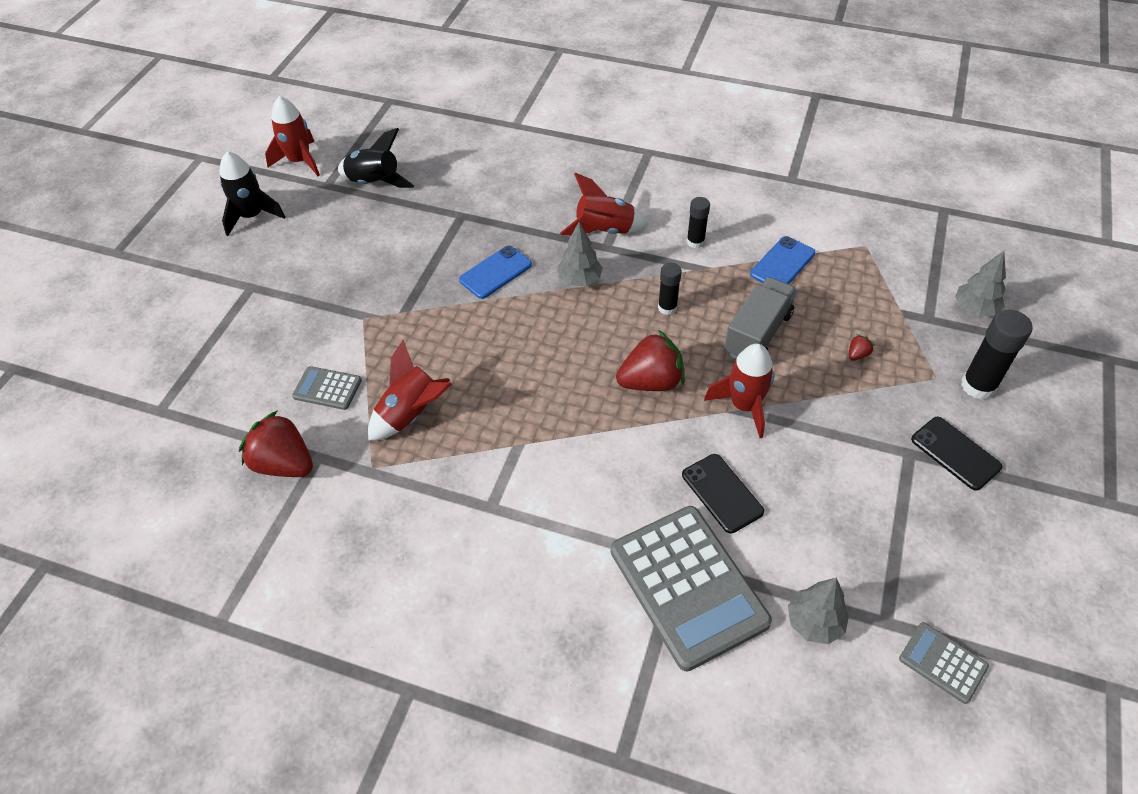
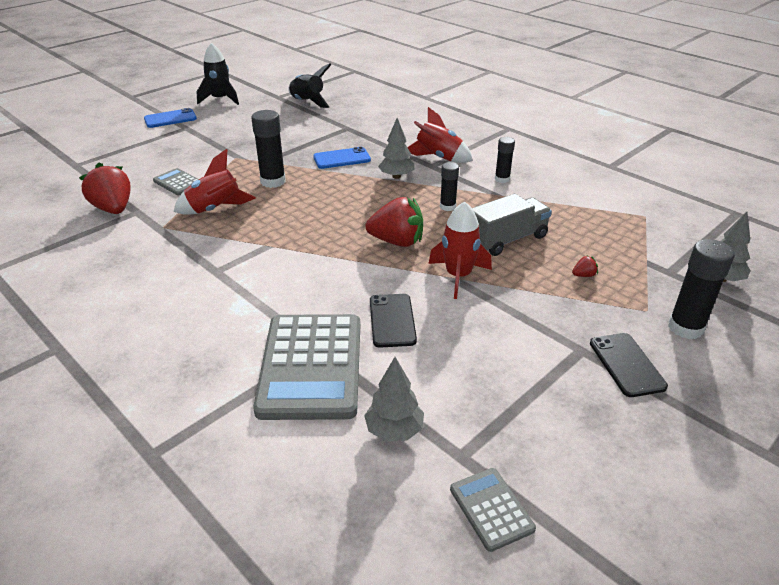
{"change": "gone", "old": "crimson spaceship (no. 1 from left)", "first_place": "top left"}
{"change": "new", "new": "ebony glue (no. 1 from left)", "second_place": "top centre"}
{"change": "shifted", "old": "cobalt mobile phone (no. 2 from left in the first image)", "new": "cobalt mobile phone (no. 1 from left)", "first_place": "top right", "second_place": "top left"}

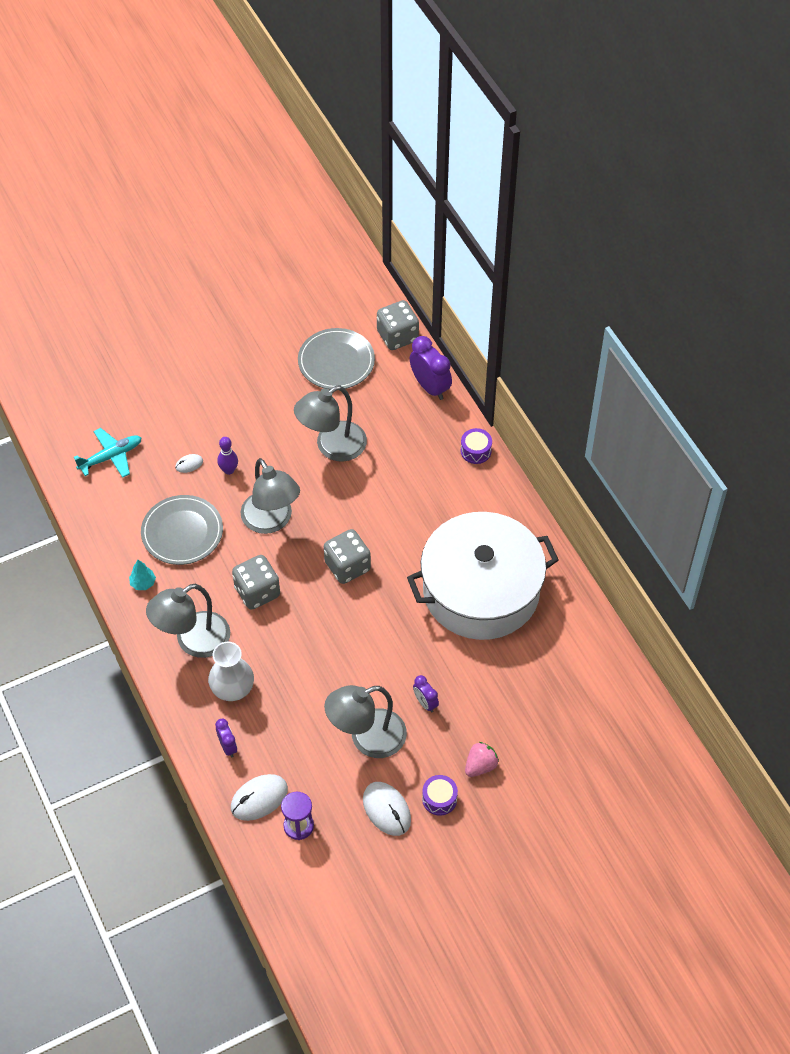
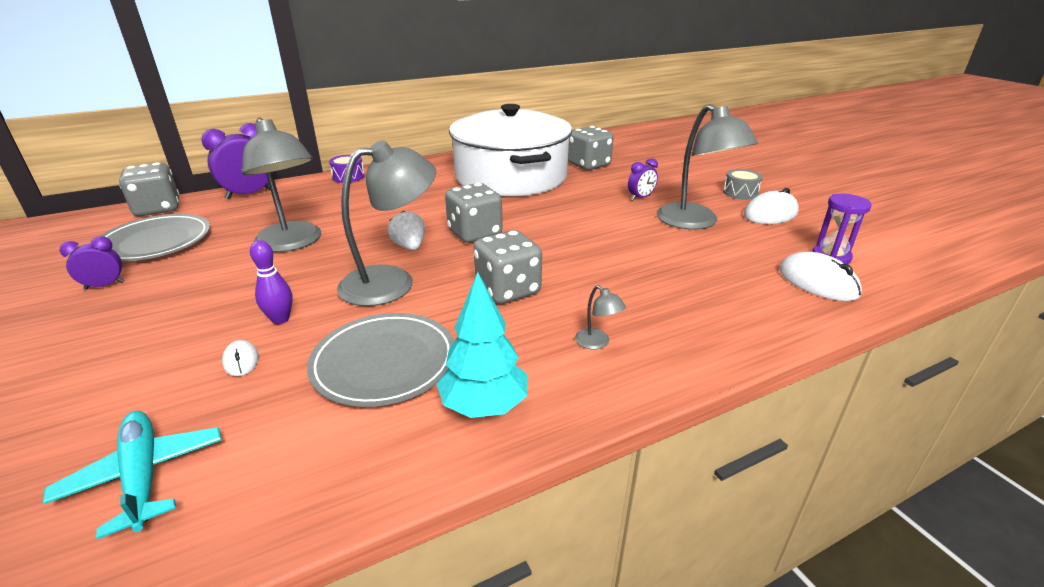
{"change": "gone", "old": "snow-white tall vase", "first_place": "middle left"}
{"change": "gone", "old": "pink toy strawberry", "first_place": "bottom centre"}
{"change": "new", "new": "snow-white toy strawberry", "second_place": "centre"}
{"change": "new", "new": "gray game die (no. 4 from left)", "second_place": "top centre"}
{"change": "shifted", "old": "royal purple alarm clock (no. 1 from left)", "first_place": "bottom left", "second_place": "middle left"}
{"change": "repainted", "old": "royal purple snare drum (no. 1 from left)", "new": "gray snare drum", "first_place": "bottom centre", "second_place": "top right"}
{"change": "scaled", "old": "aqua toy tree", "first_place": "middle left", "second_place": "centre", "factor": 1.77}
{"change": "scaled", "old": "gray lamp (no. 1 from left in the first image)", "first_place": "middle left", "second_place": "centre", "factor": 0.4}

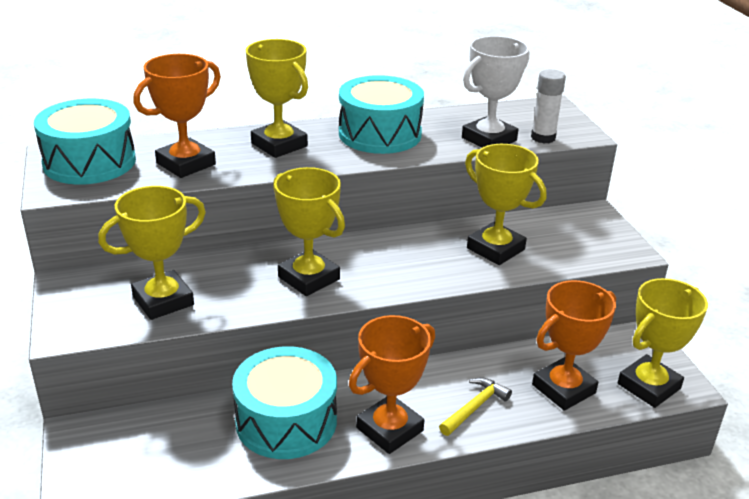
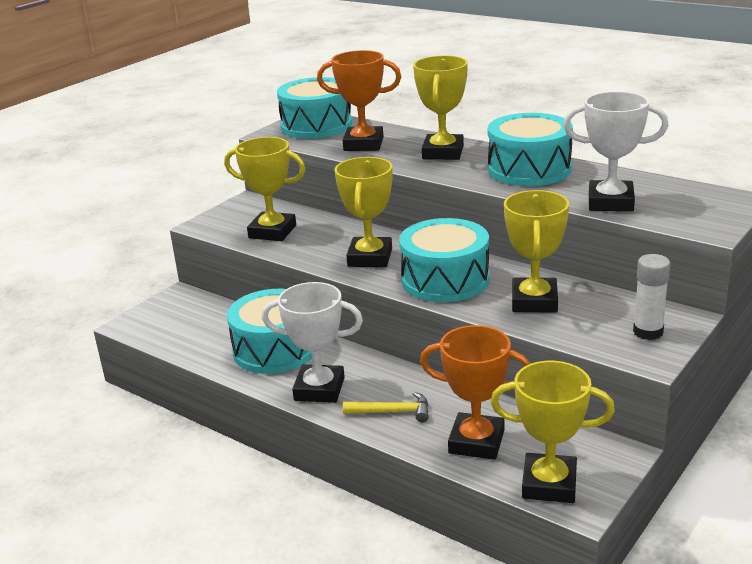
{"change": "new", "new": "aqua snare drum (no. 3 from left)", "second_place": "centre"}
{"change": "shifted", "old": "snow-white glue", "first_place": "top right", "second_place": "middle right"}
{"change": "repainted", "old": "orange award cup (no. 2 from left)", "new": "snow-white award cup (no. 1 from left)", "first_place": "bottom centre", "second_place": "centre"}

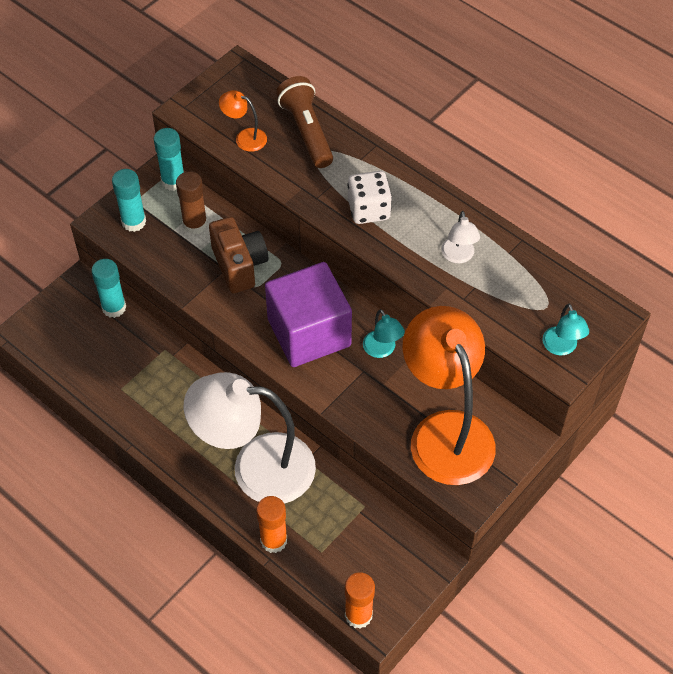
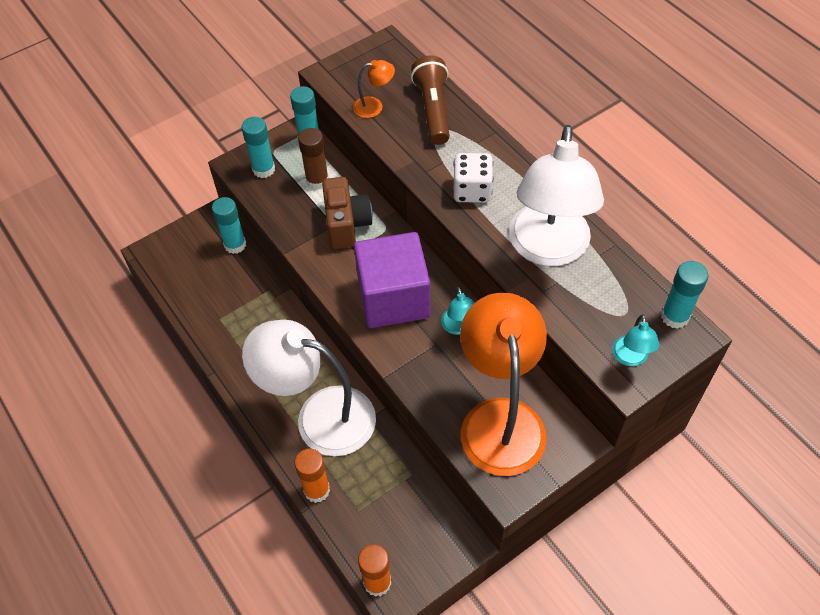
{"change": "new", "new": "aqua glue (no. 4 from left)", "second_place": "middle right"}
{"change": "rotated", "old": "orange lamp (no. 1 from left)", "first_place": "top centre", "second_place": "top centre", "degrees": 135}
{"change": "scaled", "old": "snow-white lamp (no. 2 from left)", "first_place": "middle right", "second_place": "top right", "factor": 2.47}

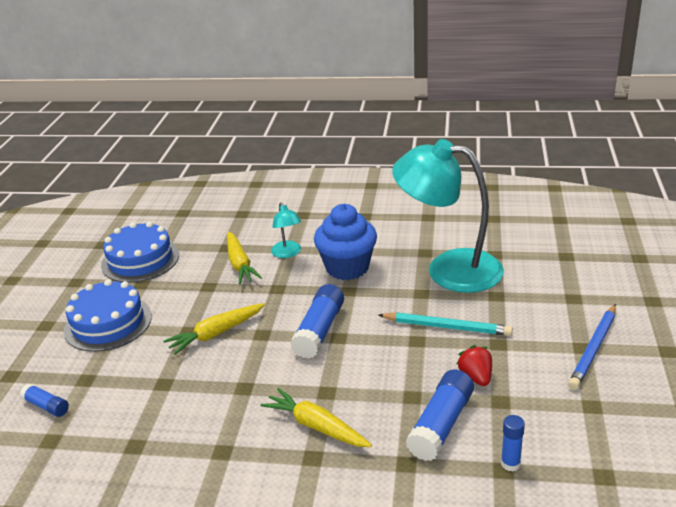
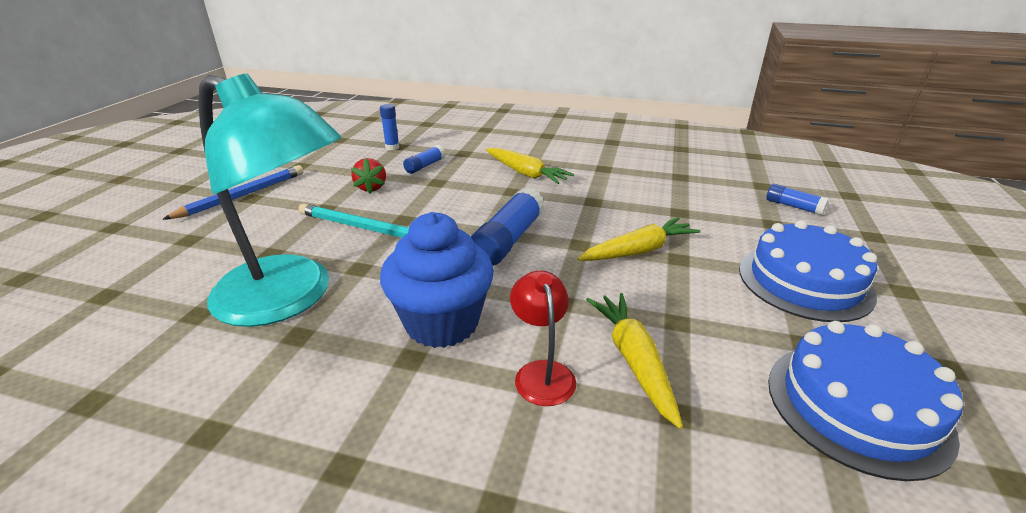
{"change": "repainted", "old": "aqua lamp (no. 1 from left)", "new": "crimson lamp", "first_place": "centre", "second_place": "centre"}
{"change": "scaled", "old": "cobalt glue (no. 3 from left in the first image)", "first_place": "bottom centre", "second_place": "top centre", "factor": 0.56}

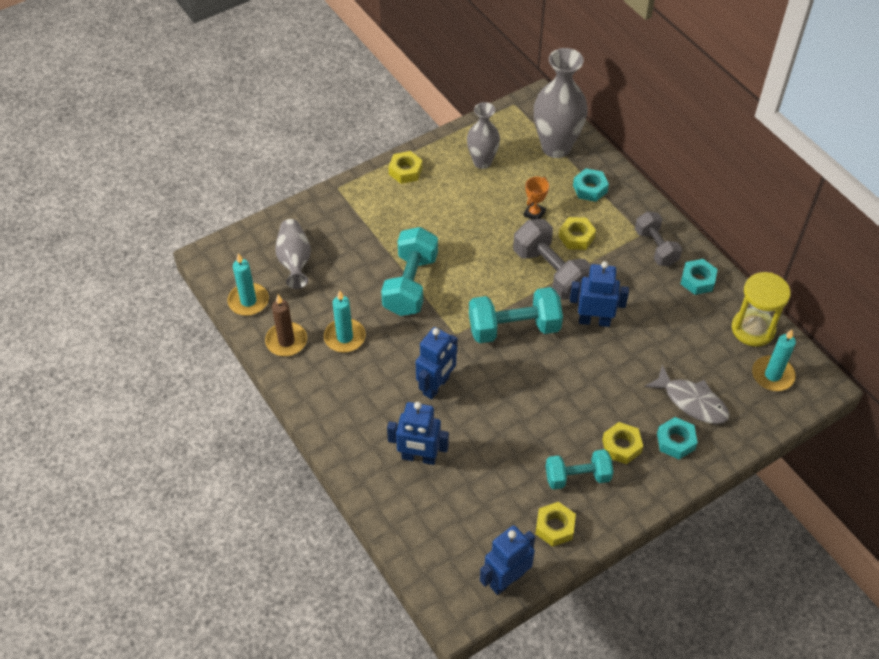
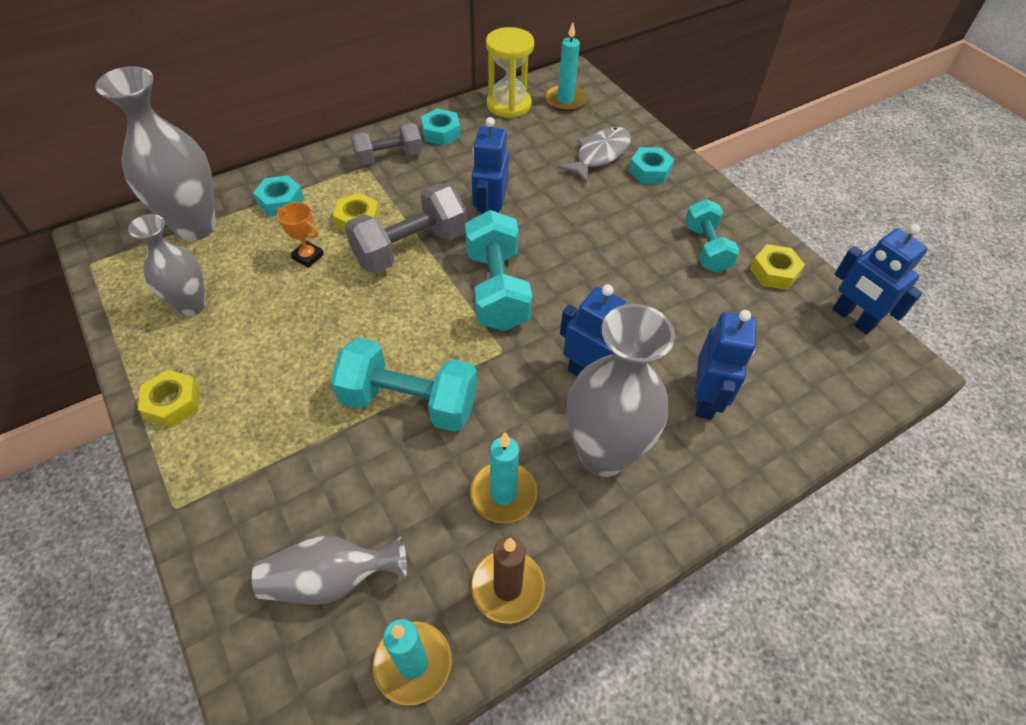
{"change": "gone", "old": "golden nut (no. 4 from left)", "first_place": "bottom right"}
{"change": "new", "new": "gray tall vase (no. 4 from left)", "second_place": "centre"}

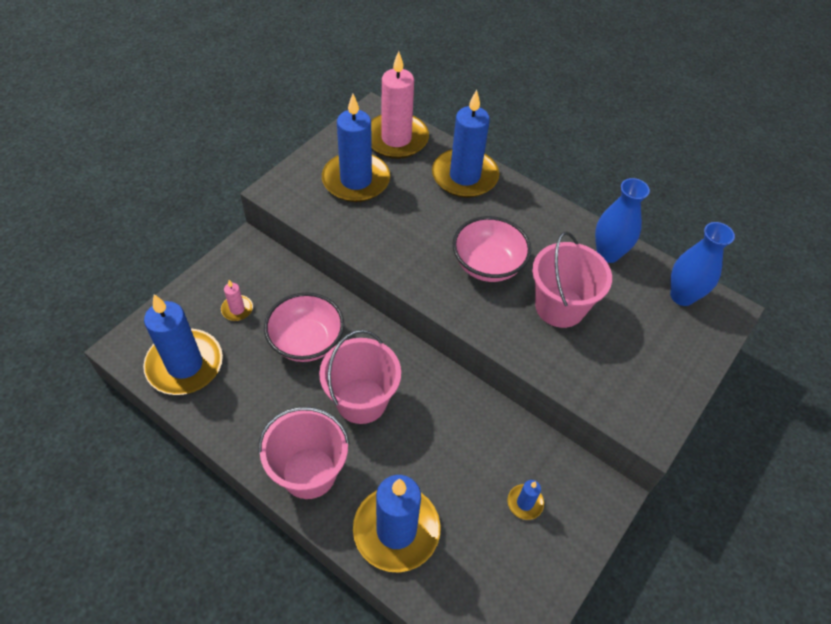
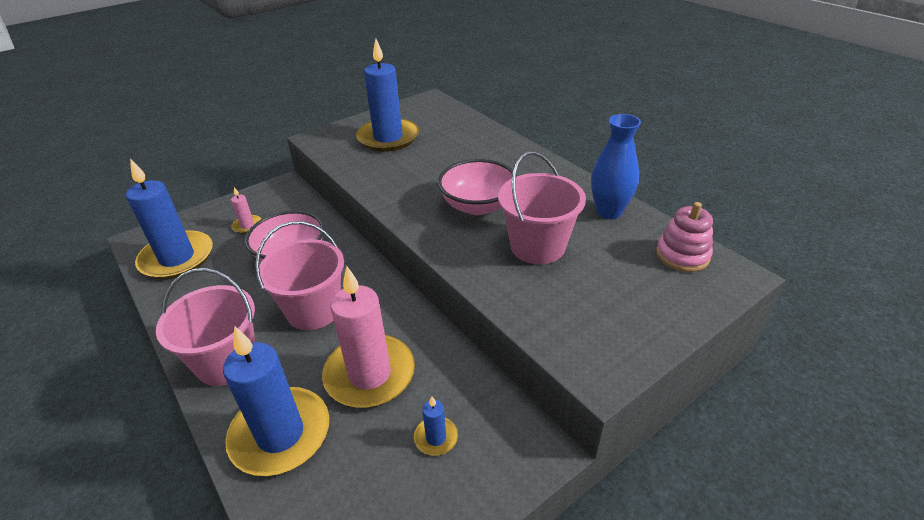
{"change": "gone", "old": "cobalt wax candle (no. 4 from left)", "first_place": "top centre"}
{"change": "shifted", "old": "pink wax candle (no. 2 from left)", "first_place": "top centre", "second_place": "centre"}
{"change": "swapped", "old": "cobalt tall vase (no. 2 from left)", "new": "pink stacking toy", "first_place": "middle right", "second_place": "middle right"}

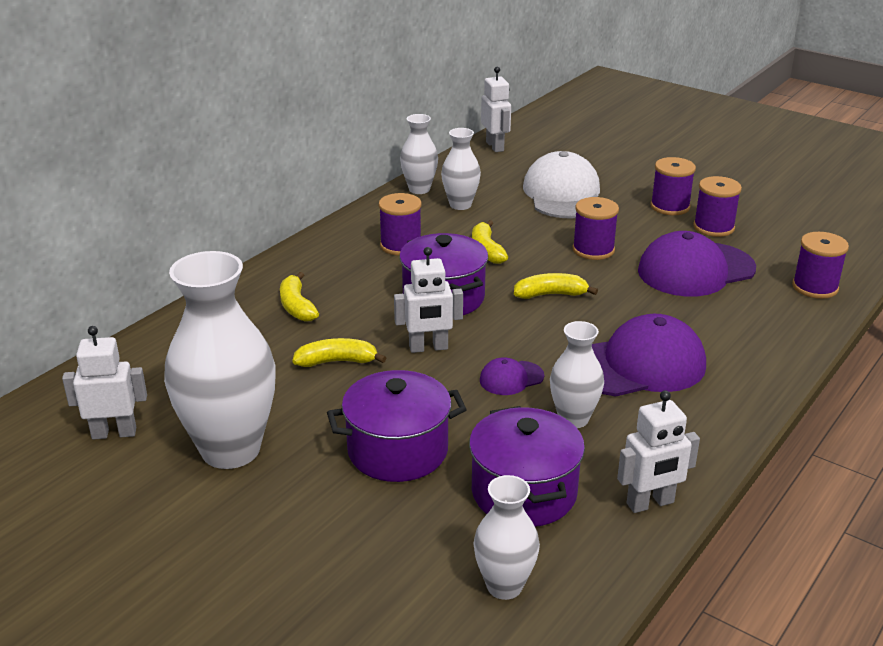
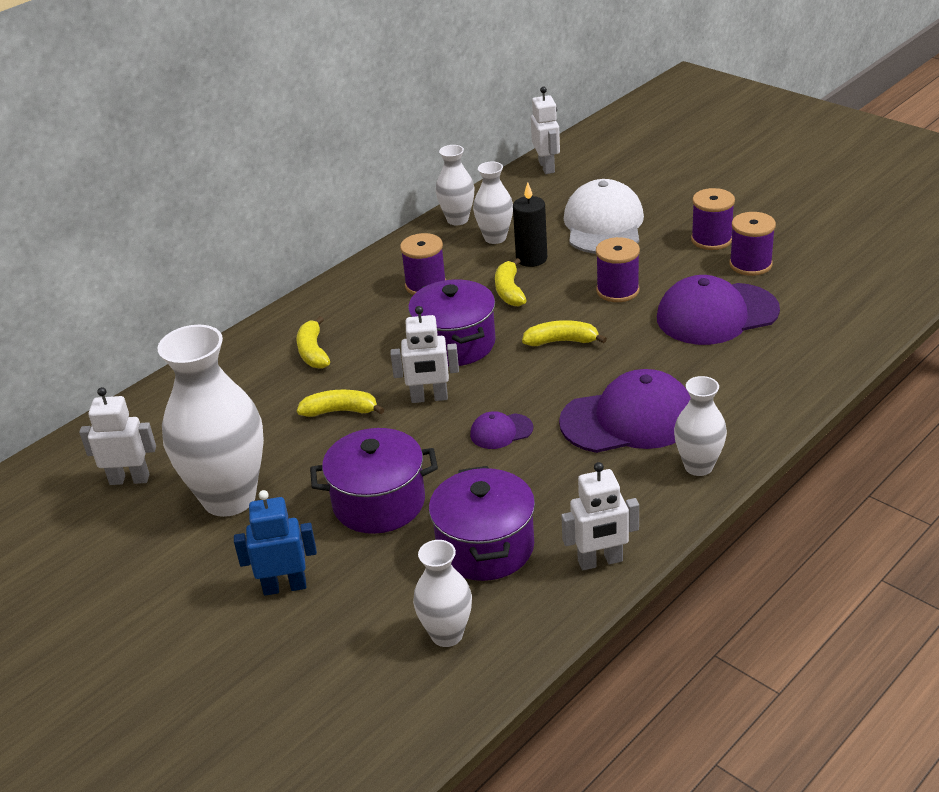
{"change": "gone", "old": "royal purple spool (no. 5 from left)", "first_place": "middle right"}
{"change": "new", "new": "cobalt toy robot", "second_place": "bottom left"}
{"change": "new", "new": "ebony wax candle", "second_place": "top centre"}
{"change": "shifted", "old": "snow-white tall vase (no. 5 from left)", "first_place": "centre", "second_place": "middle right"}

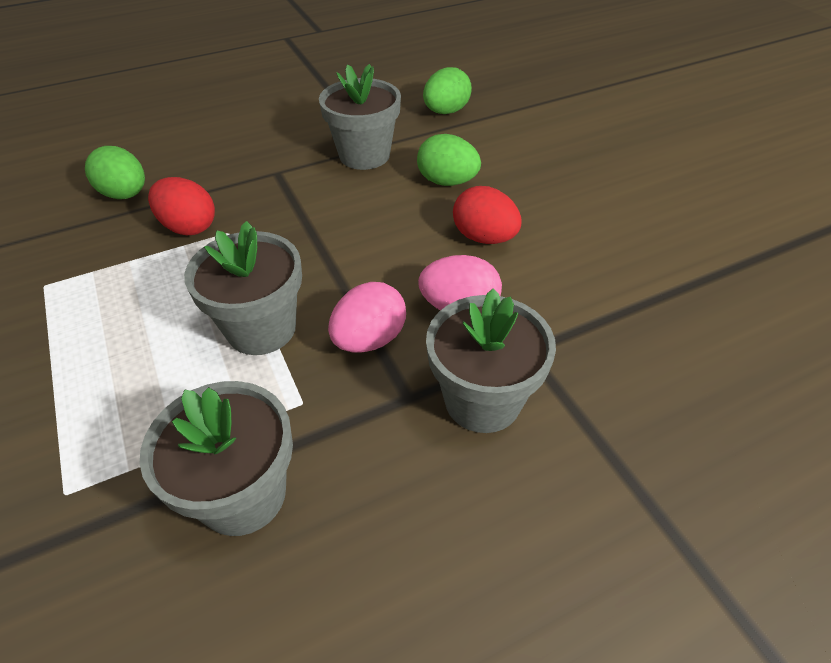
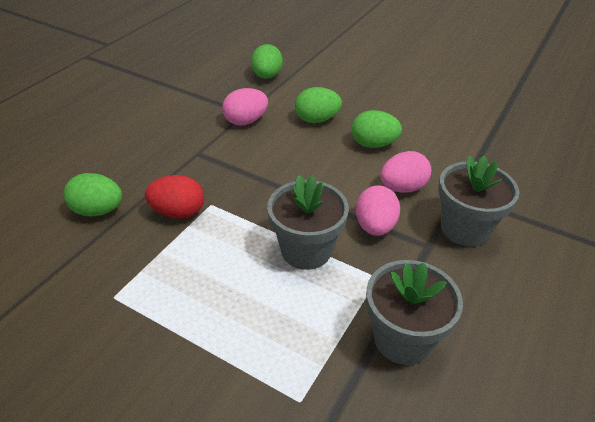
{"change": "swapped", "old": "gray potted plant (no. 3 from left)", "new": "pink egg shape (no. 1 from left)", "first_place": "top centre", "second_place": "top centre"}
{"change": "repainted", "old": "crimson egg shape (no. 2 from left)", "new": "leaf-green egg shape (no. 4 from left)", "first_place": "top centre", "second_place": "top centre"}

